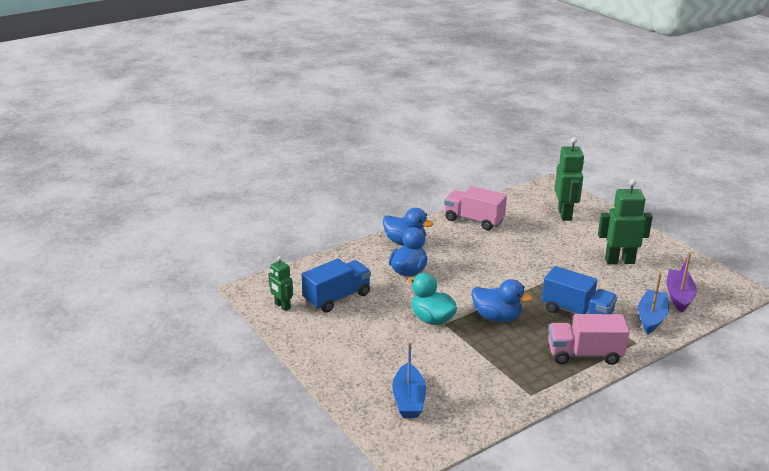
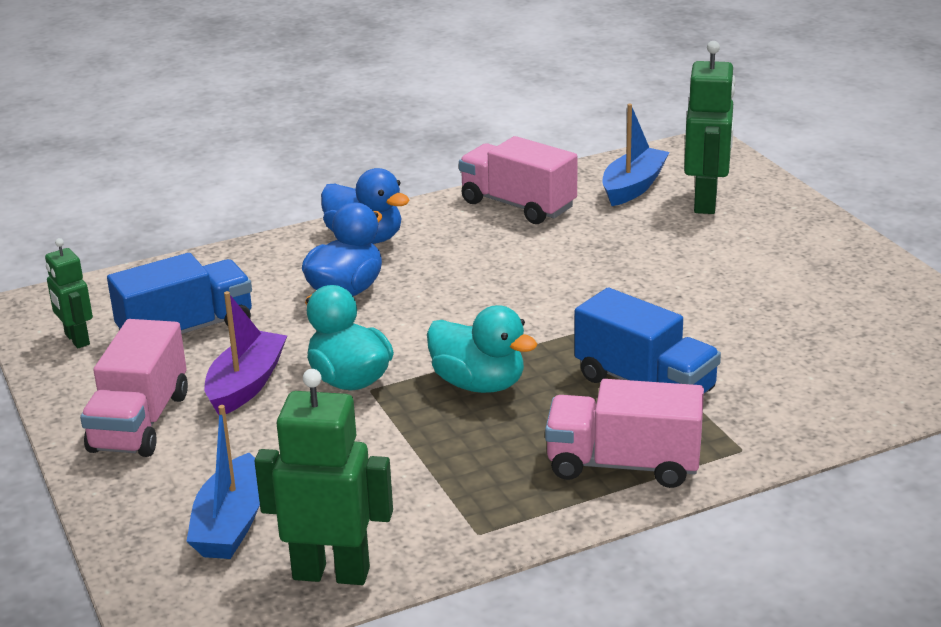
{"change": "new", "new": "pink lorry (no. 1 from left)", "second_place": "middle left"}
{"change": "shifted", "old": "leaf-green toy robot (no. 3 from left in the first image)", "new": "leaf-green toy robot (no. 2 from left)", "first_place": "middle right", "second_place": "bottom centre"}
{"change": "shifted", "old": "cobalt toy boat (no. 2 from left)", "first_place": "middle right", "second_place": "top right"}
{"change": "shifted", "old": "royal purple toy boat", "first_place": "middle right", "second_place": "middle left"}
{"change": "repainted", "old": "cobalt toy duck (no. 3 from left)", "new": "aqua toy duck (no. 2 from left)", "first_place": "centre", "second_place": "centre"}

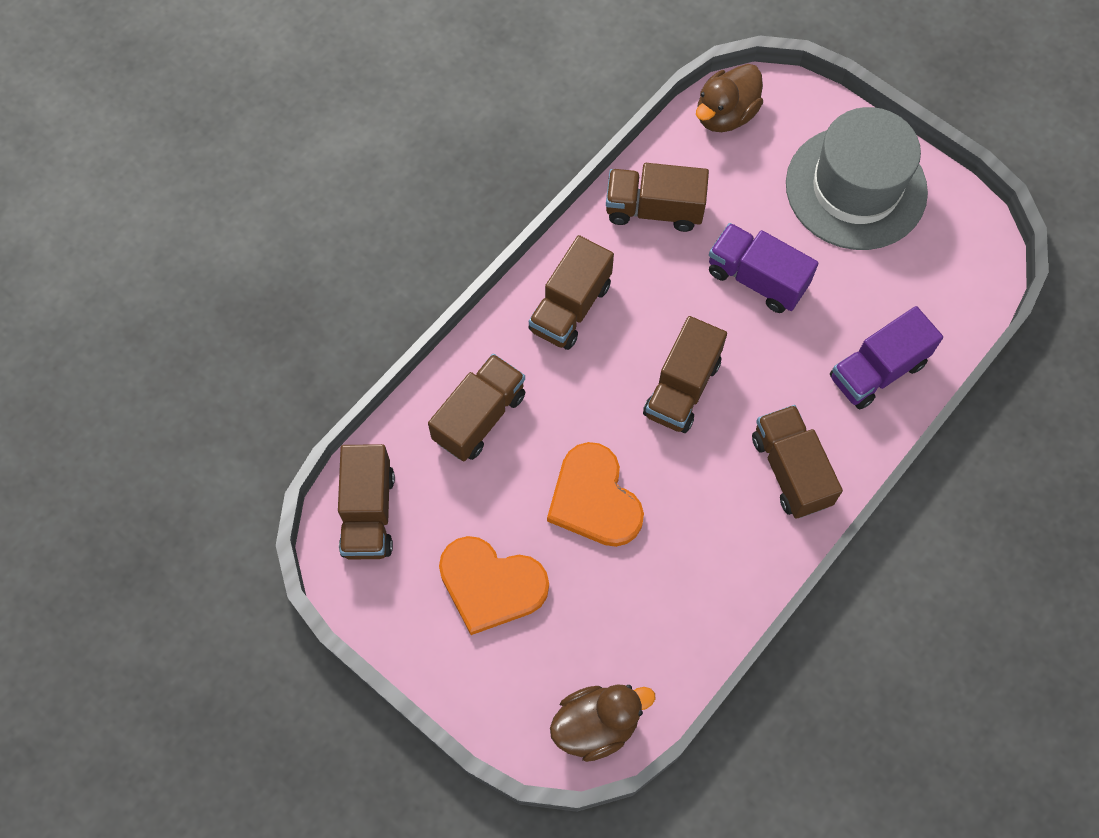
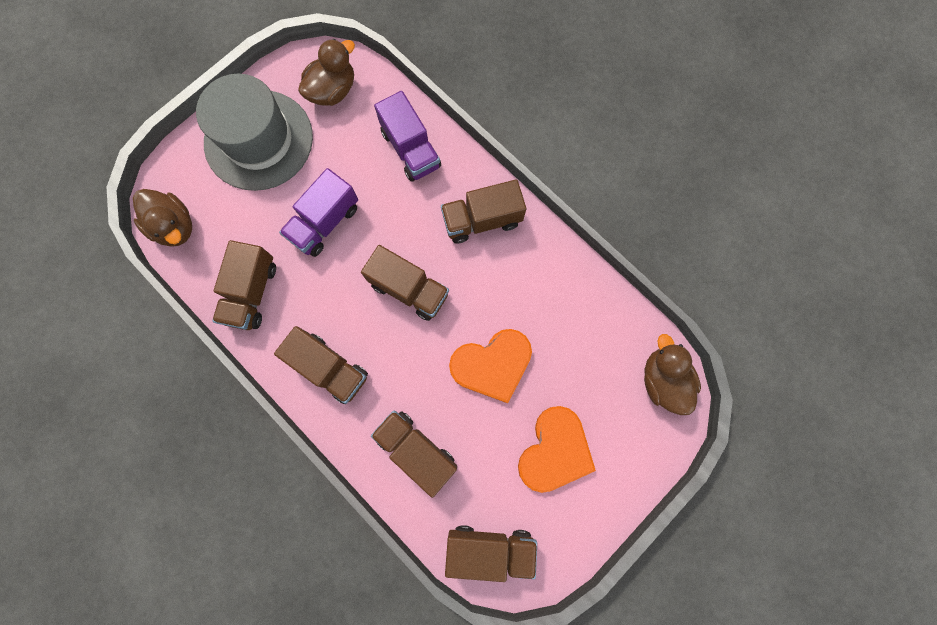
{"change": "new", "new": "dark brown toy duck (no. 2 from left)", "second_place": "top centre"}

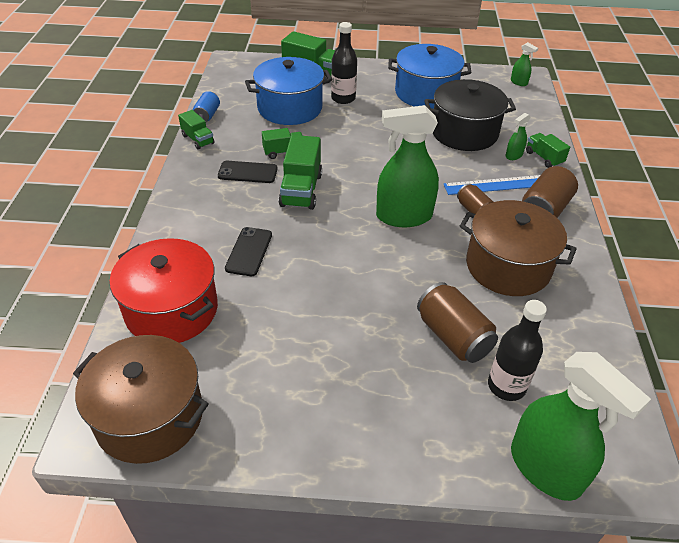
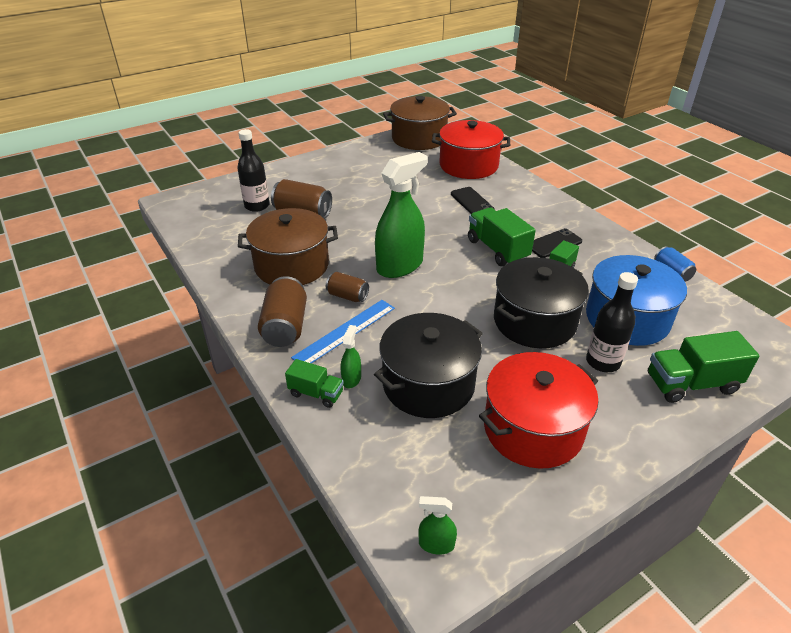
{"change": "gone", "old": "leaf-green lorry (no. 1 from left)", "first_place": "top left"}
{"change": "gone", "old": "leaf-green spray cleaner (no. 4 from left)", "first_place": "bottom right"}
{"change": "new", "new": "ebony pot (no. 2 from left)", "second_place": "middle right"}
{"change": "repainted", "old": "cobalt pot (no. 2 from left)", "new": "crimson pot (no. 2 from left)", "first_place": "top centre", "second_place": "middle right"}

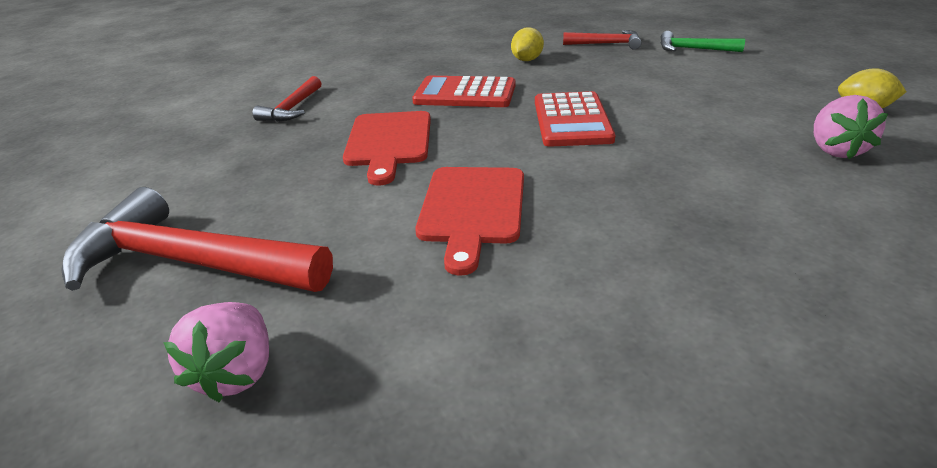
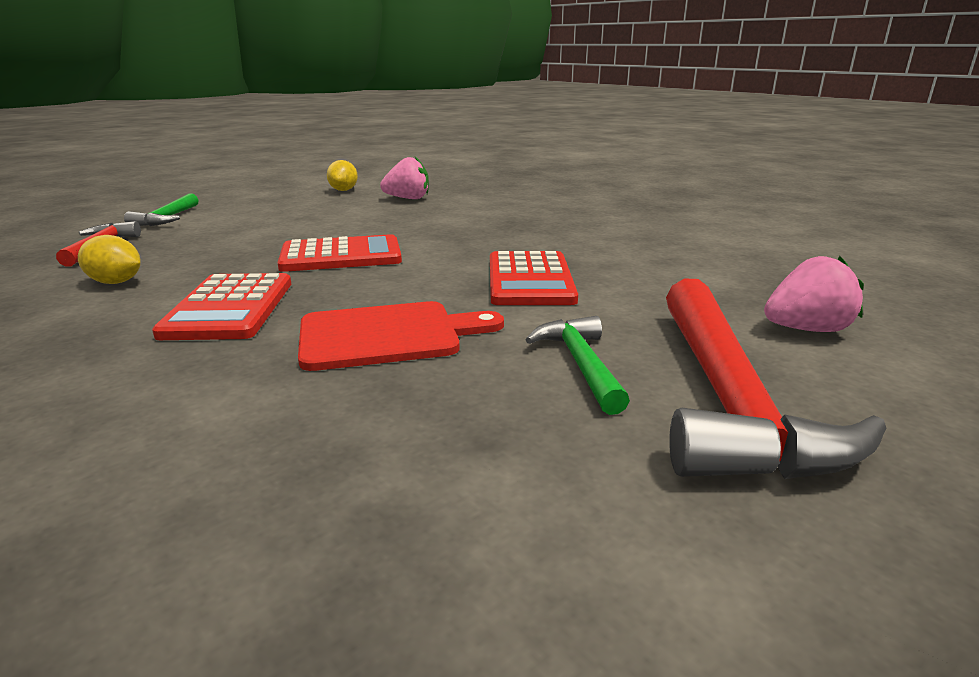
{"change": "gone", "old": "crimson hammer (no. 2 from left)", "first_place": "top left"}
{"change": "new", "new": "leaf-green hammer (no. 2 from left)", "second_place": "centre"}
{"change": "swapped", "old": "crimson chopping board (no. 2 from left)", "new": "crimson adding machine (no. 3 from left)", "first_place": "centre", "second_place": "centre"}

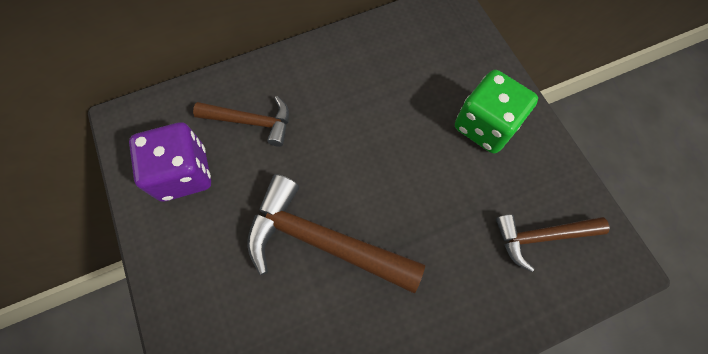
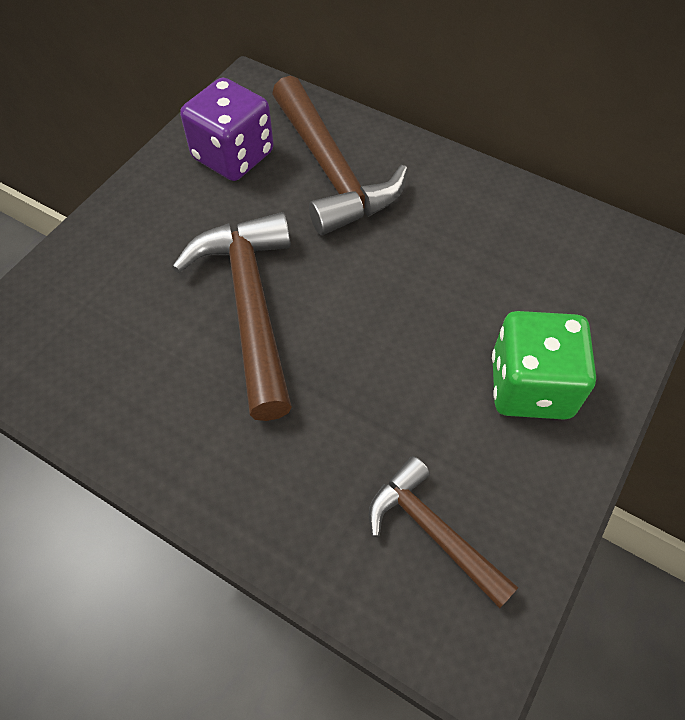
{"change": "scaled", "old": "dark brown hammer (no. 1 from left in the first image)", "first_place": "centre", "second_place": "top centre", "factor": 1.66}

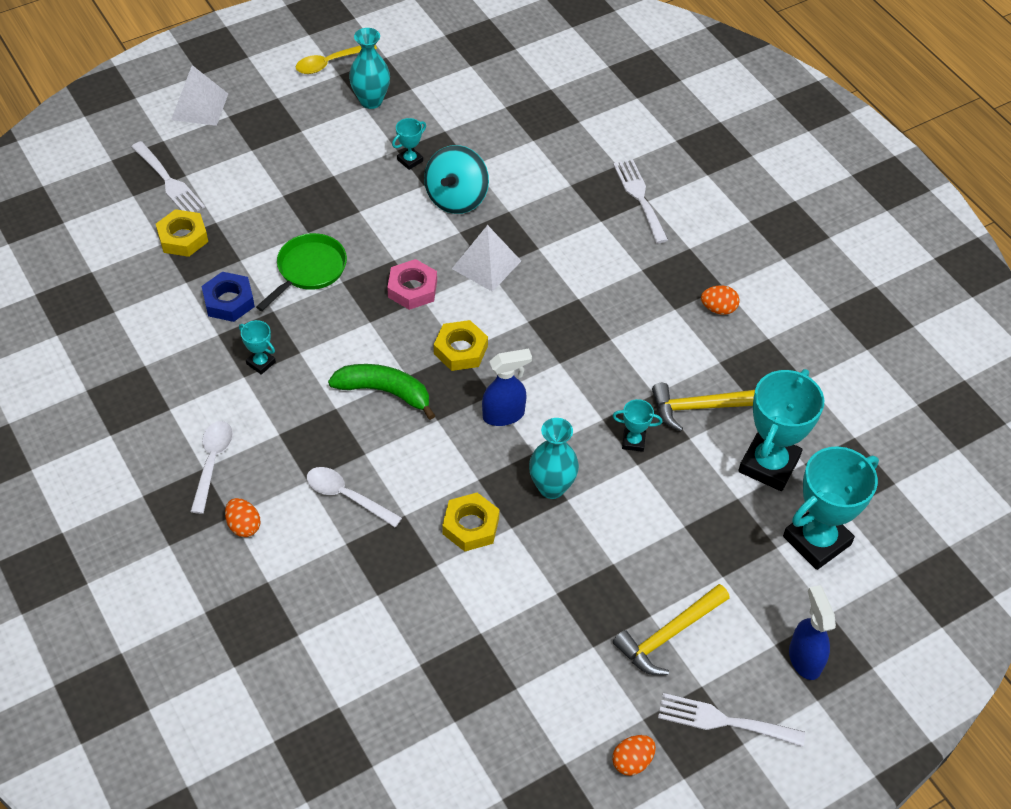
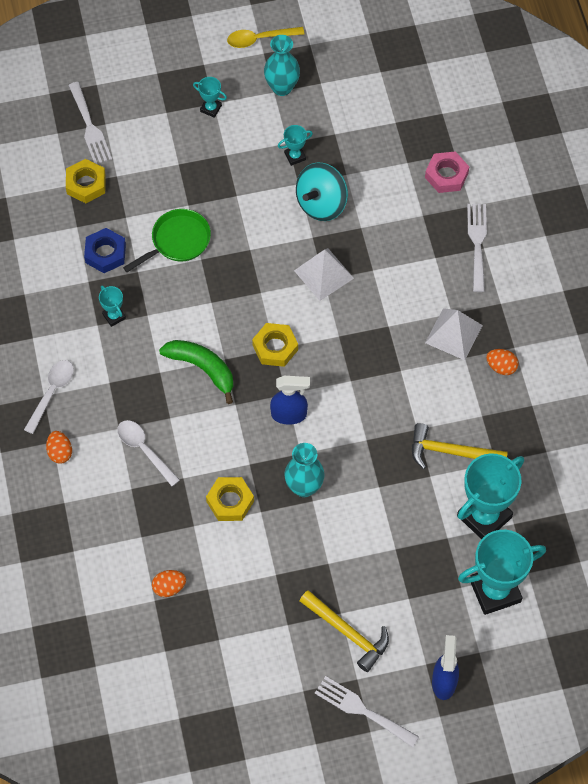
{"change": "shifted", "old": "snow-white pyramid shape (no. 1 from left in the first image)", "new": "snow-white pyramid shape (no. 2 from left)", "first_place": "top left", "second_place": "middle right"}
{"change": "shifted", "old": "pink nut", "first_place": "centre", "second_place": "top right"}
{"change": "shifted", "old": "orange egg shape (no. 2 from left)", "first_place": "bottom centre", "second_place": "bottom left"}
{"change": "shifted", "old": "aqua award cup (no. 3 from left in the first image)", "new": "aqua award cup (no. 2 from left)", "first_place": "centre", "second_place": "top centre"}
{"change": "rotated", "old": "golden hammer (no. 1 from left)", "first_place": "bottom centre", "second_place": "bottom centre", "degrees": -120}

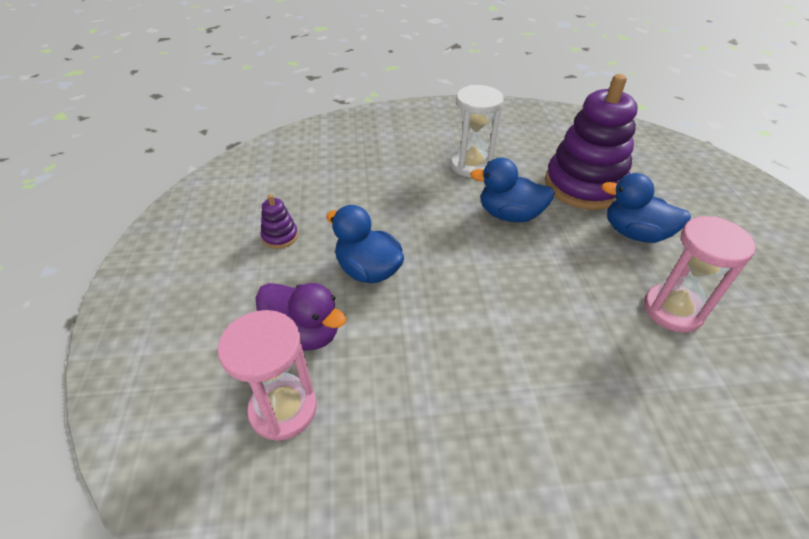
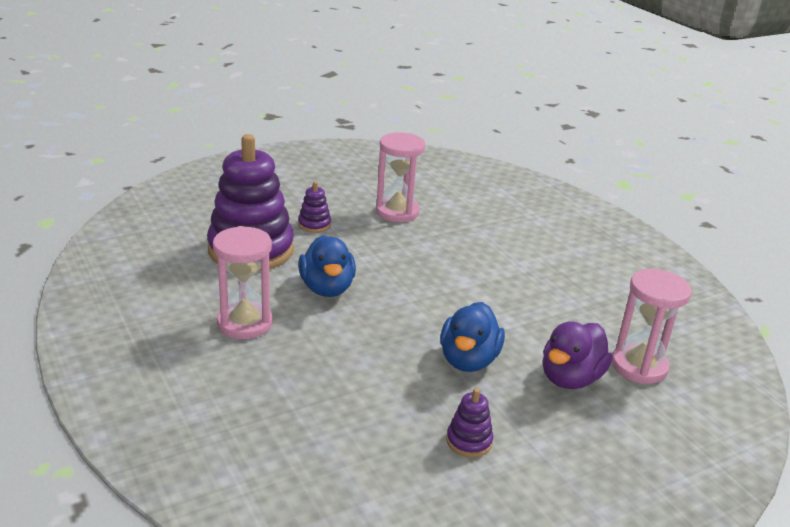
{"change": "swapped", "old": "cobalt toy duck (no. 3 from left)", "new": "royal purple stacking toy (no. 2 from left)", "first_place": "middle right", "second_place": "centre"}
{"change": "repainted", "old": "snow-white sandglass", "new": "pink sandglass (no. 1 from left)", "first_place": "top centre", "second_place": "middle left"}
{"change": "rotated", "old": "royal purple toy duck", "first_place": "centre", "second_place": "bottom right", "degrees": -150}

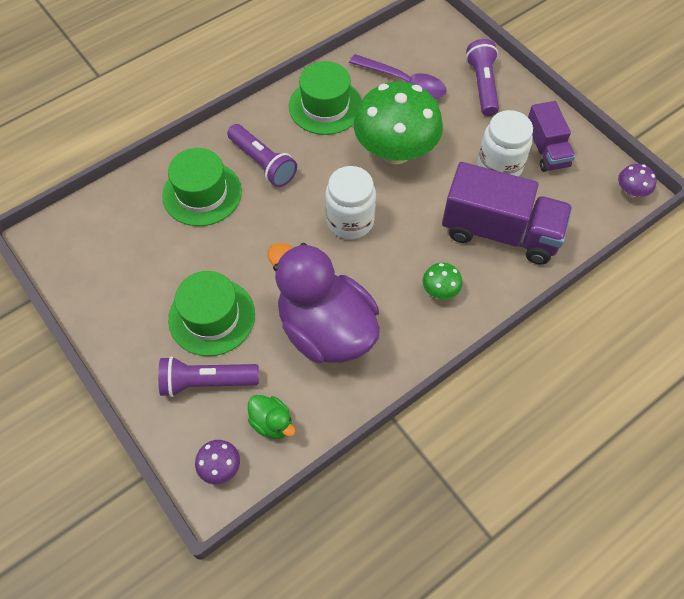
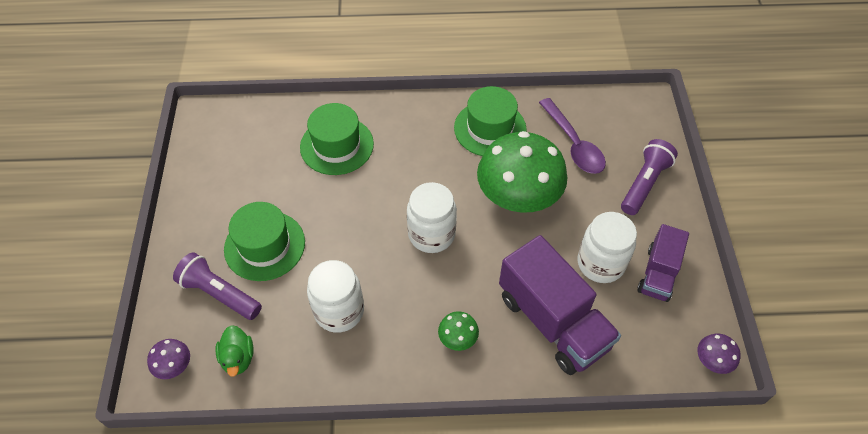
{"change": "gone", "old": "royal purple pocket torch (no. 2 from left)", "first_place": "top centre"}
{"change": "swapped", "old": "royal purple toy duck", "new": "snow-white jam jar (no. 1 from left)", "first_place": "centre", "second_place": "bottom centre"}

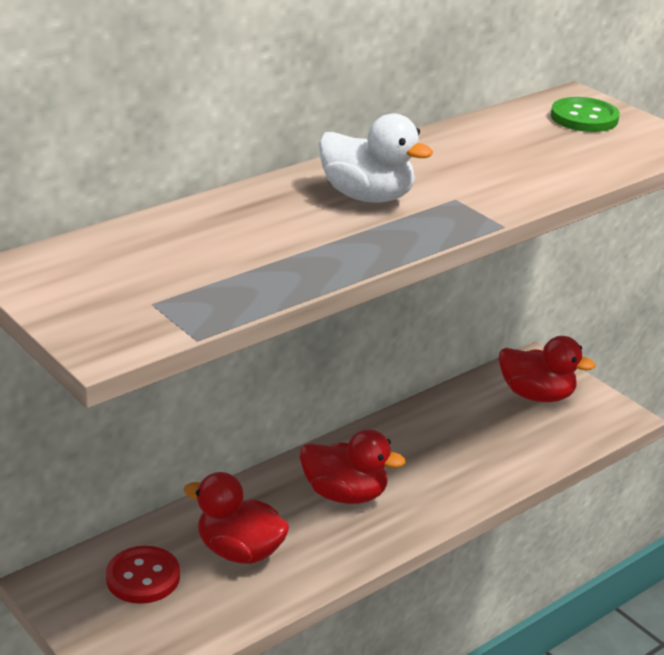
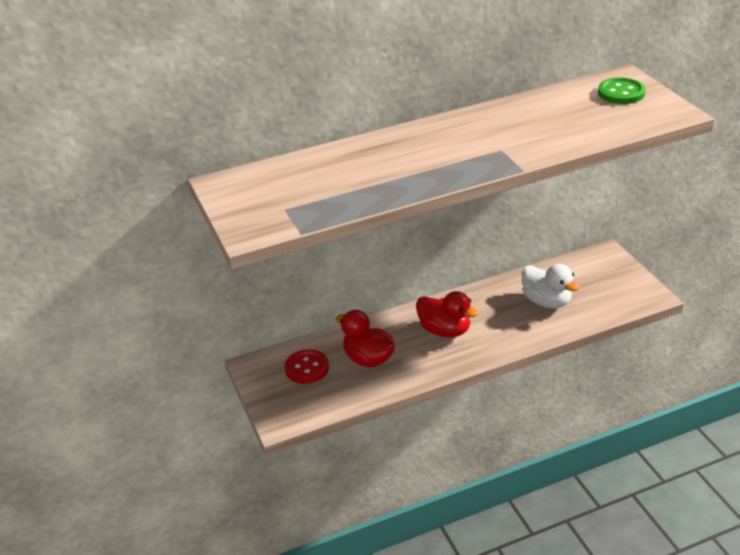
{"change": "gone", "old": "crimson toy duck (no. 3 from left)", "first_place": "middle right"}
{"change": "shifted", "old": "snow-white toy duck", "first_place": "top centre", "second_place": "middle right"}

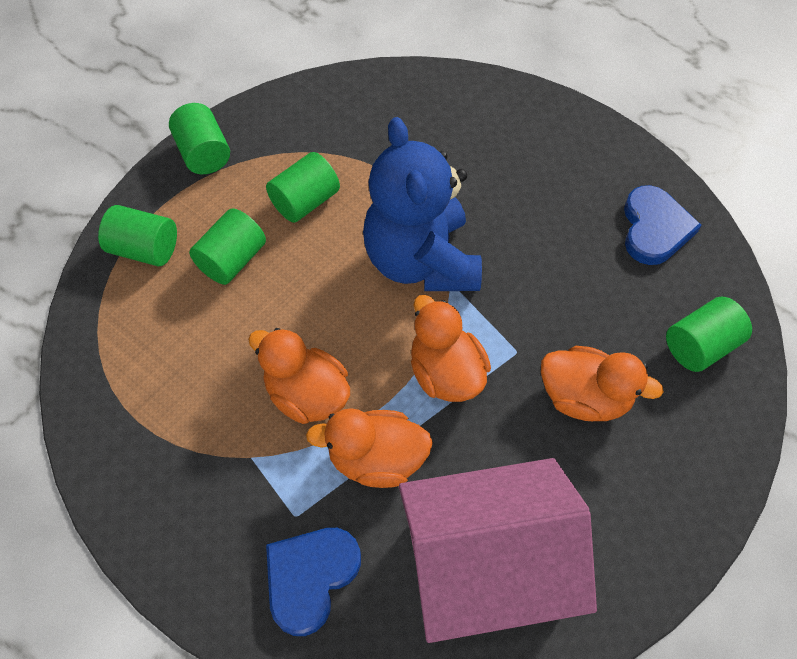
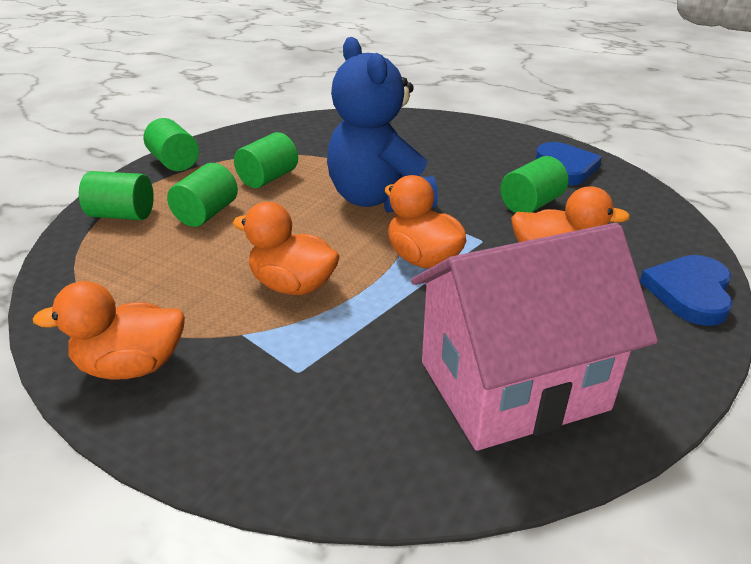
{"change": "shifted", "old": "cobalt heart (no. 1 from left in the first image)", "new": "cobalt heart (no. 2 from left)", "first_place": "bottom centre", "second_place": "middle right"}
{"change": "shifted", "old": "orange toy duck (no. 2 from left in the first image)", "new": "orange toy duck (no. 1 from left)", "first_place": "bottom centre", "second_place": "middle left"}
{"change": "shifted", "old": "leaf-green cylinder (no. 5 from left)", "first_place": "middle right", "second_place": "top right"}

